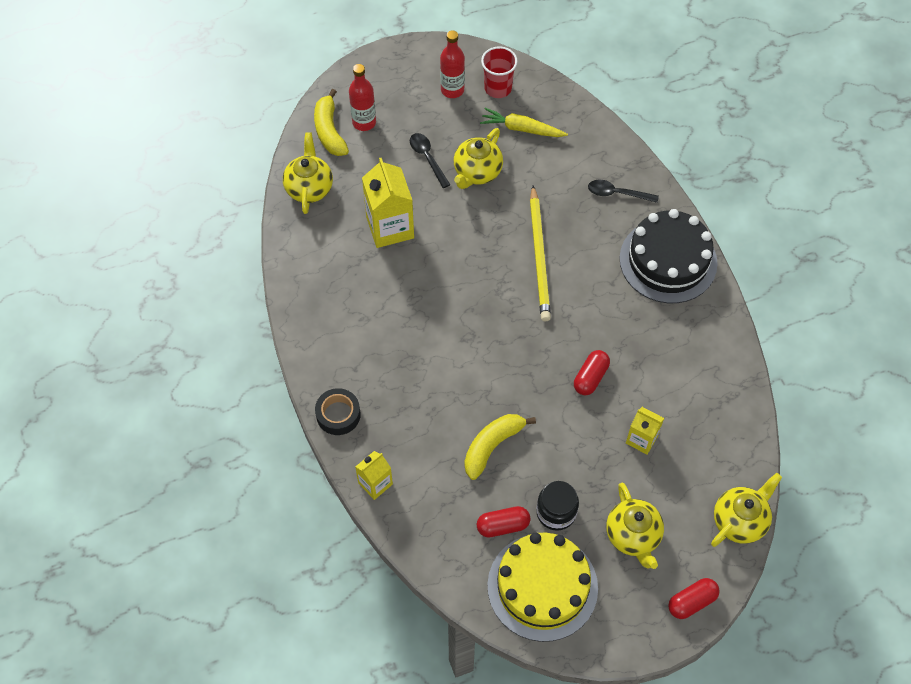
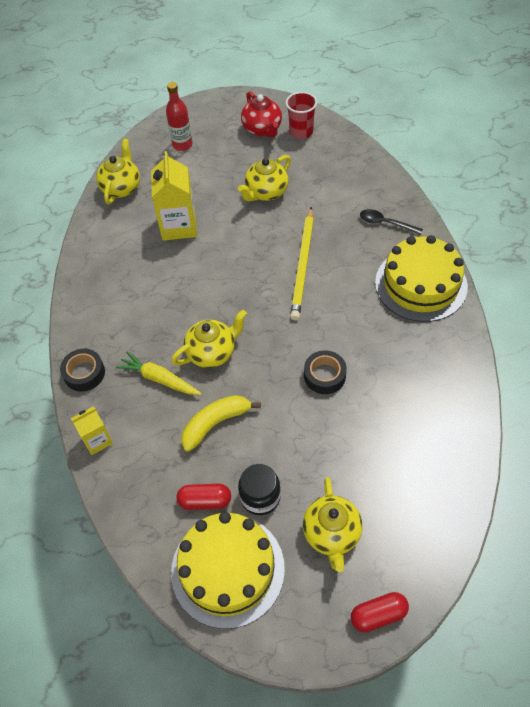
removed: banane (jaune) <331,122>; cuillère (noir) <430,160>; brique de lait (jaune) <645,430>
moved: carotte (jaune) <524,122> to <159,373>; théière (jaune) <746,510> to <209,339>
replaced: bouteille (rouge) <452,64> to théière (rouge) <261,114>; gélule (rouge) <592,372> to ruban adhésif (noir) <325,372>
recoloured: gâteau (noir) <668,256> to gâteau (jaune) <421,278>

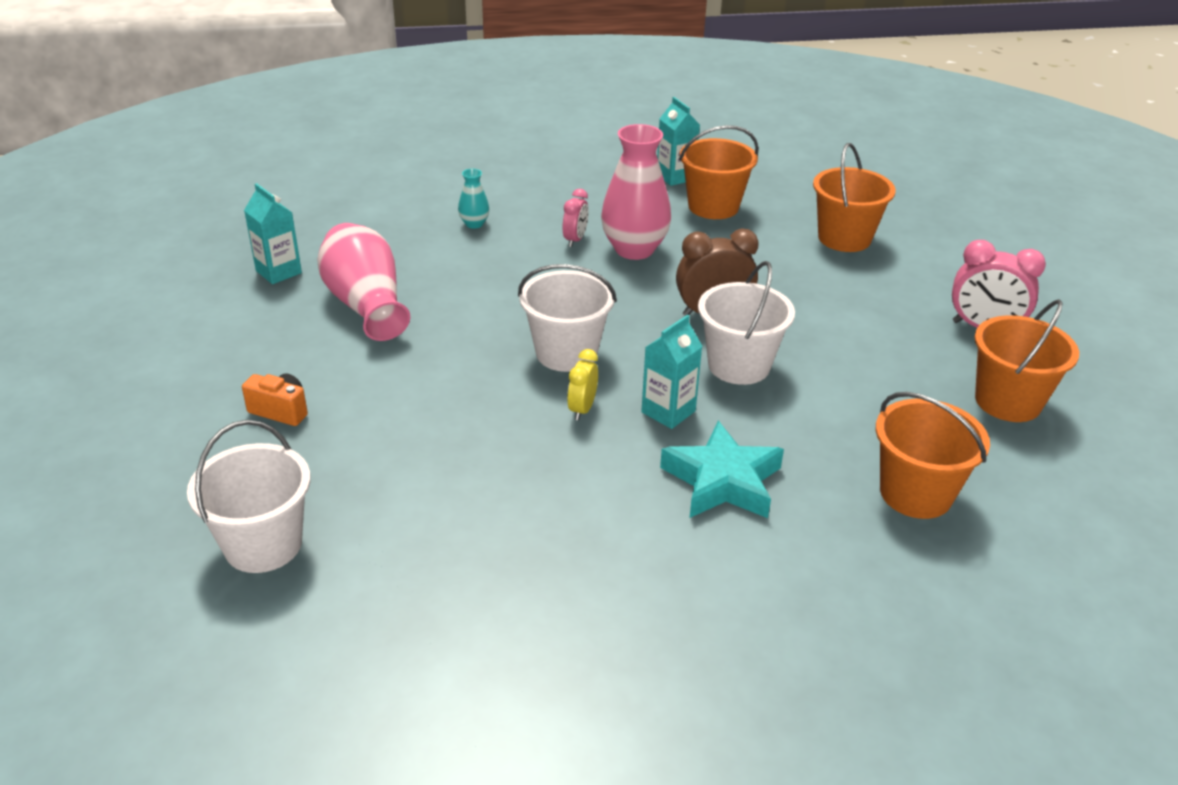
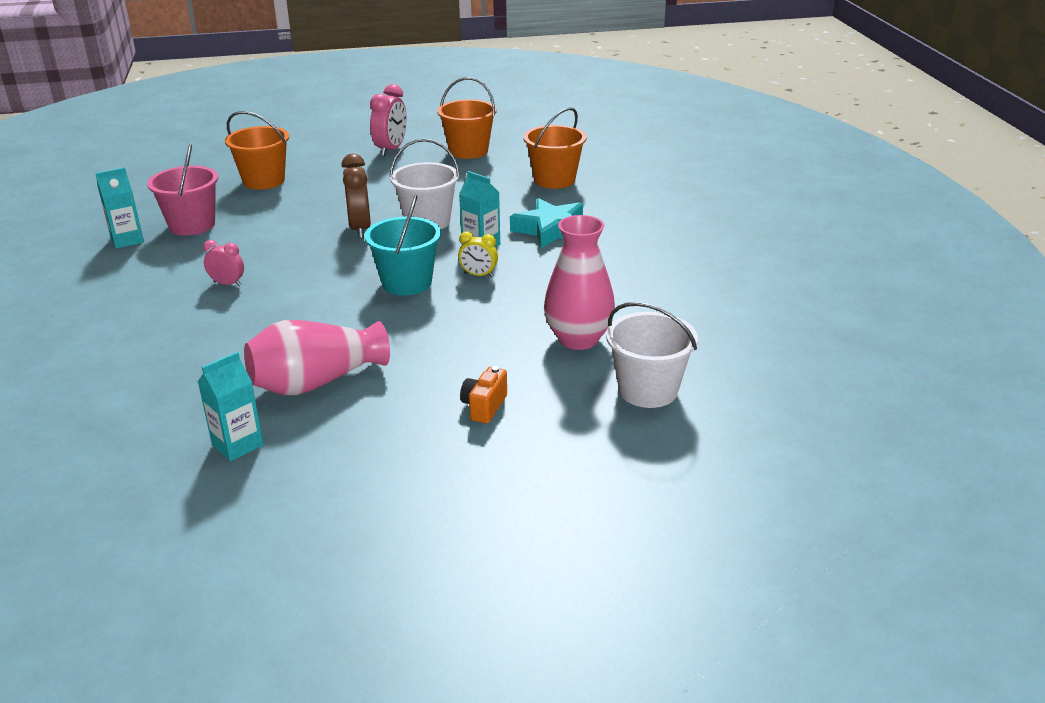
removed: vase (turquoise) <473,199>
moved: vase (rose) <636,192> to <579,282>
recoloured: seau (blanc) <567,318> to seau (turquoise) <402,245>; seau (orange) <719,172> to seau (rose) <182,190>

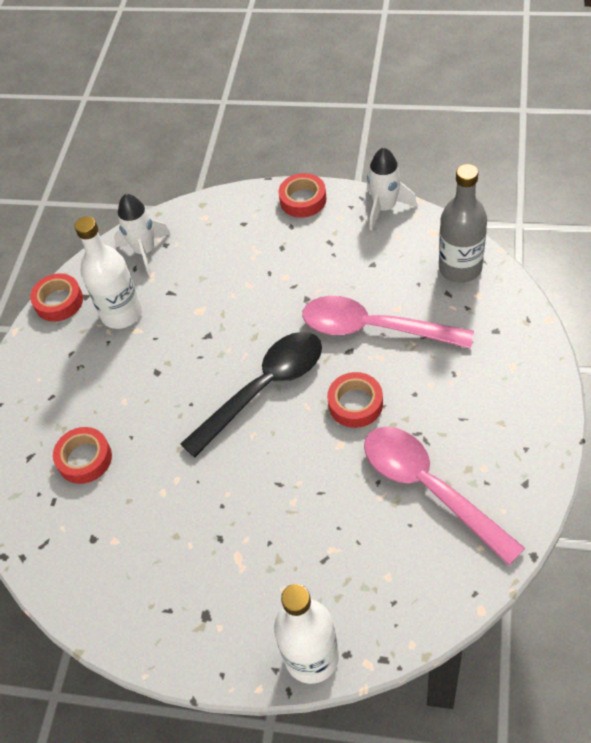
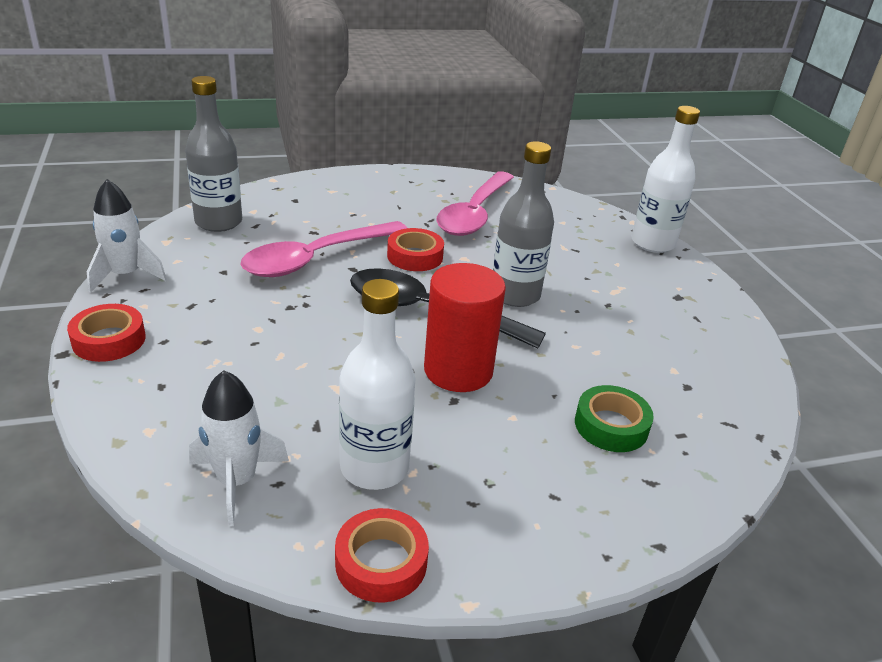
added: cylindre (rouge) <465,327>; bouteille (gris) <523,224>
recoloured: ruban adhésif (rouge) <82,455> to ruban adhésif (vert) <614,418>
turned: cuillère (rose) <388,322> = <323,249> 60 degrees clockwise

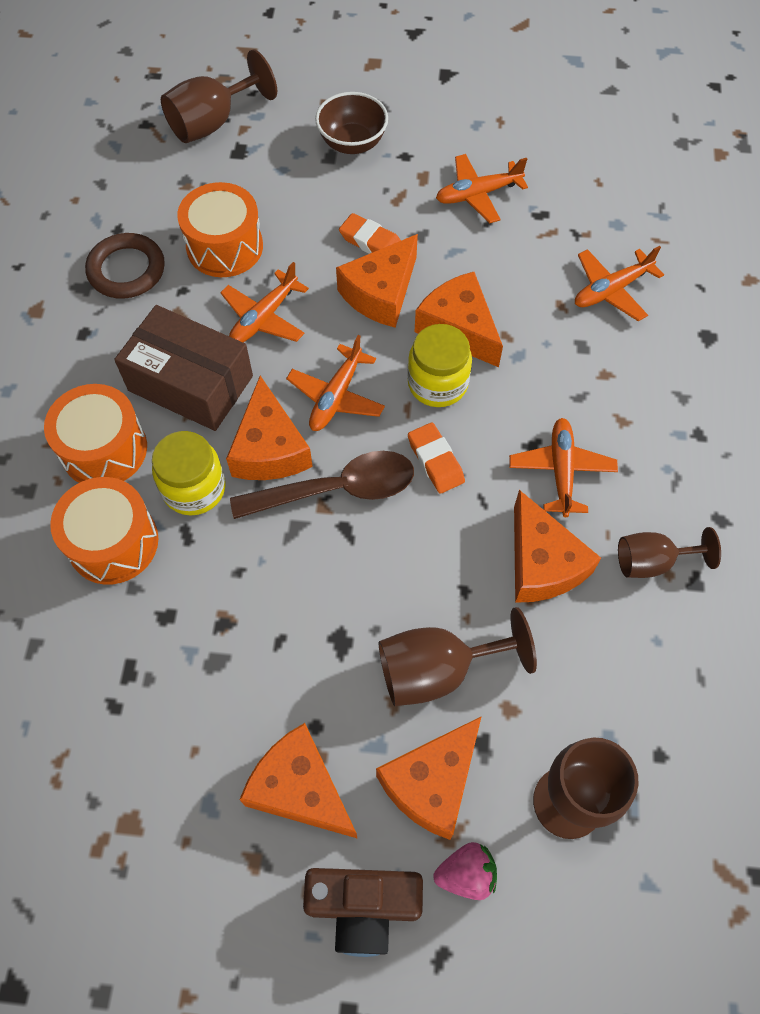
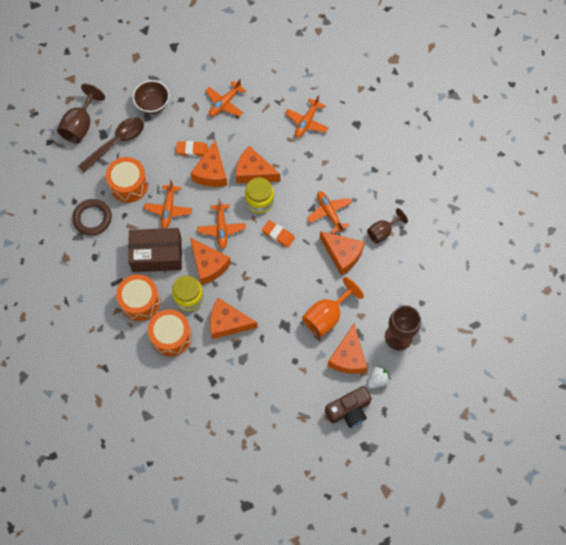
moved: cuillère (marron) <322,485> to <111,144>; fromage (orange) <298,781> to <234,318>
recoloured: verre à pied (marron) <458,656> to verre à pied (orange) <333,307>; fraise (rose) <465,871> to fraise (blanc) <379,377>

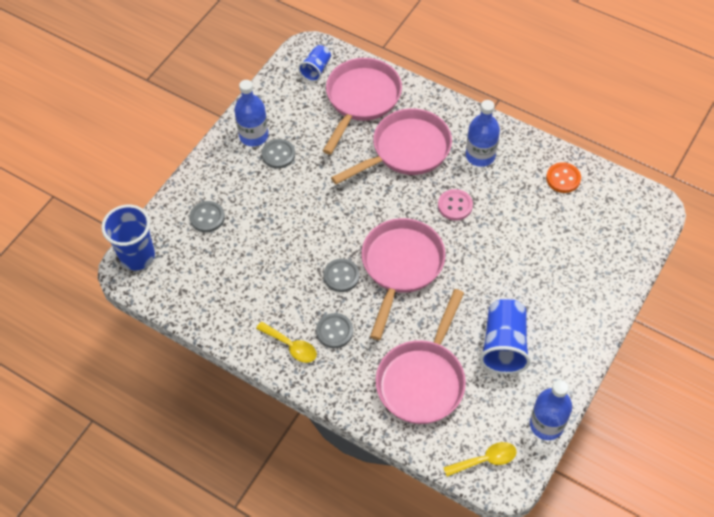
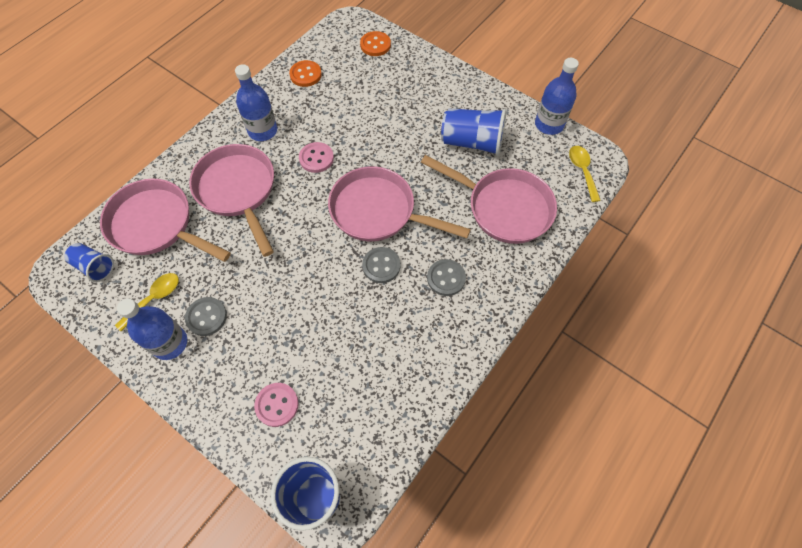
added: bouton (orange) <375,43>
moved: cuillère (jaune) <286,342> to <147,302>
recoloured: bouton (gris) <207,217> to bouton (rose) <276,405>

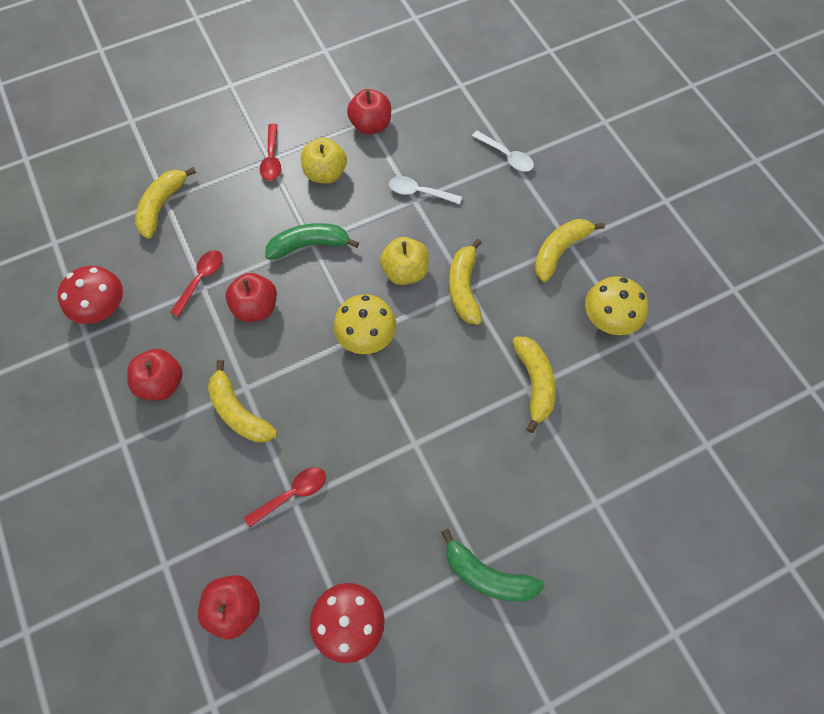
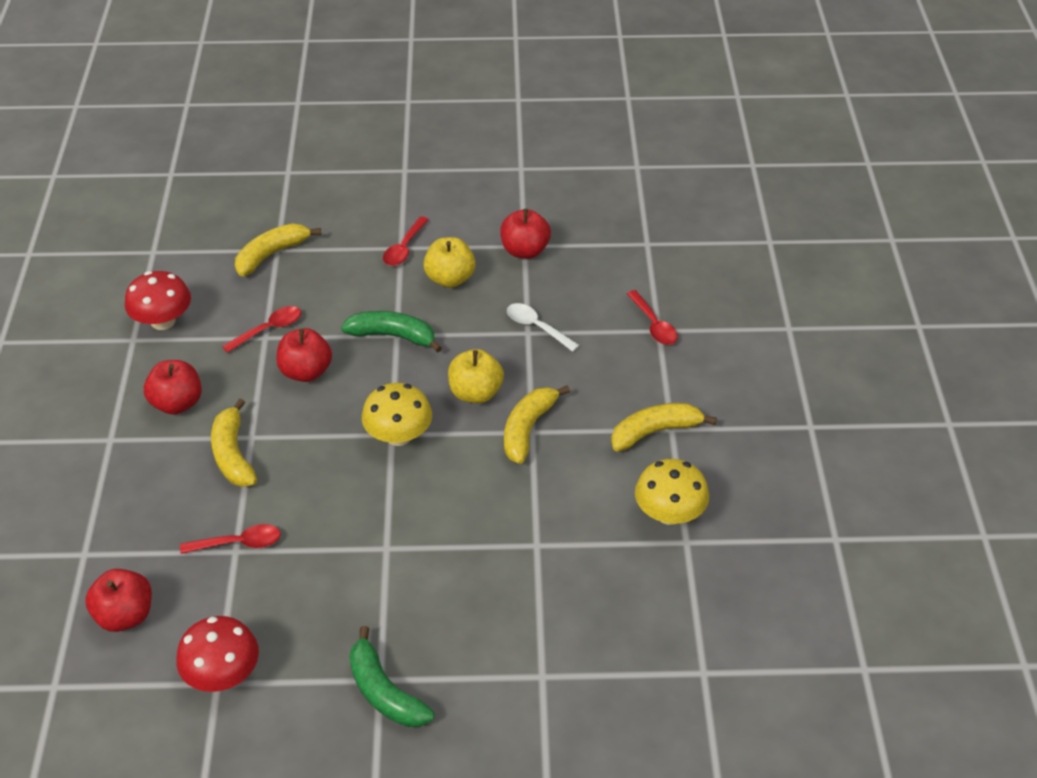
removed: banane (jaune) <534,385>
recoloured: cuillère (blanc) <503,151> to cuillère (rouge) <652,317>

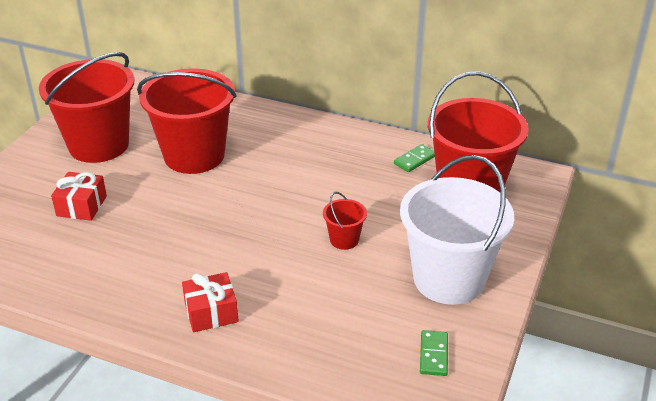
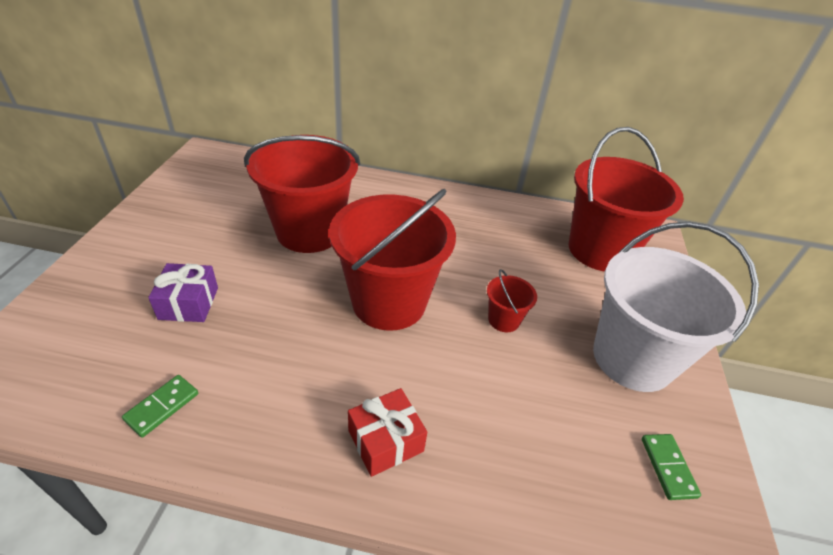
moved: seau (rouge) <86,107> to <392,260>; domino (vert) <414,158> to <160,406>
recoloured: cadeau (rouge) <79,196> to cadeau (violet) <183,292>

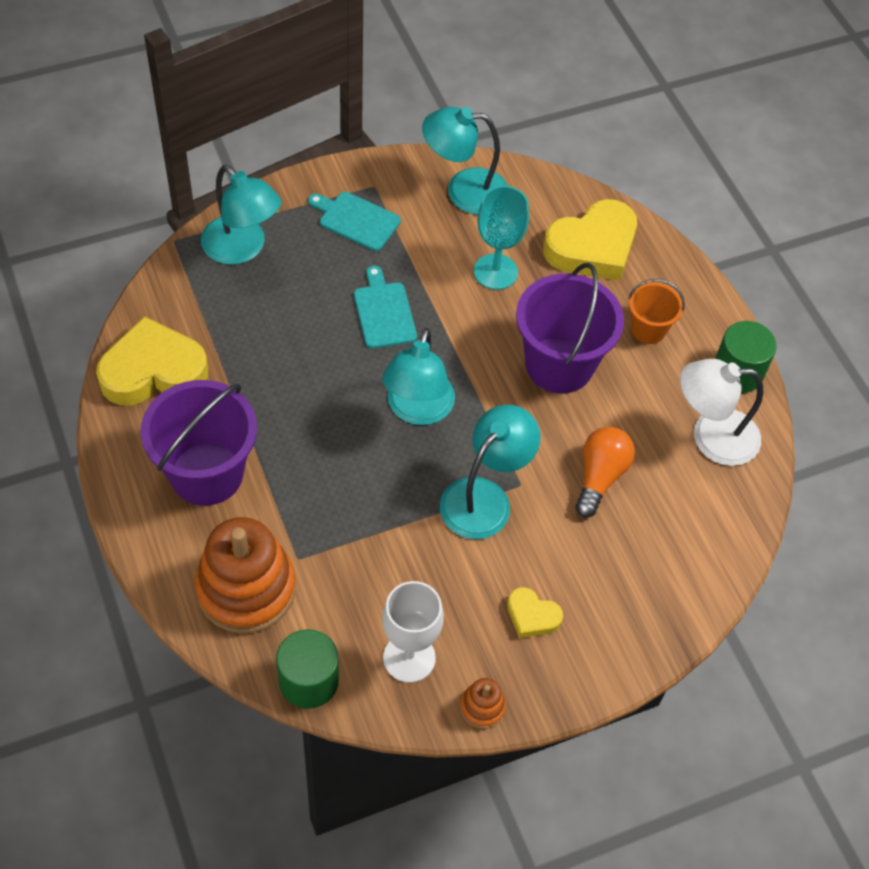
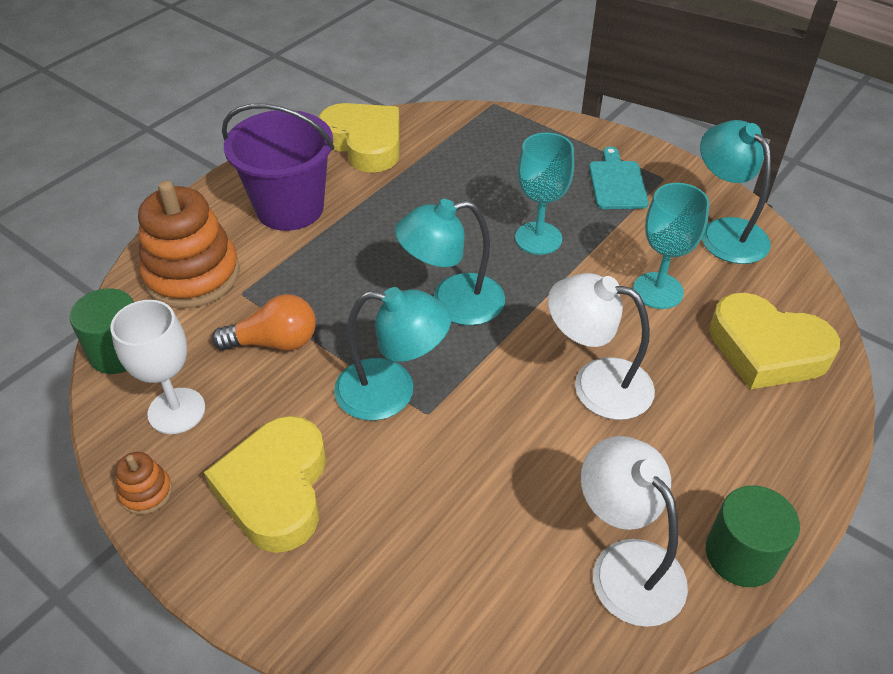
removed: lampe (turquoise) <241,215>; seau (orange) <656,311>
moved: ampoule (orange) <605,472> to <264,322>
replaced: planche à découper (turquoise) <385,307> to verre à pied (turquoise) <544,194>; seau (violet) <570,328> to lampe (blanc) <601,346>
resized: cœur (jaune) <535,612> = <265,484> x2.03

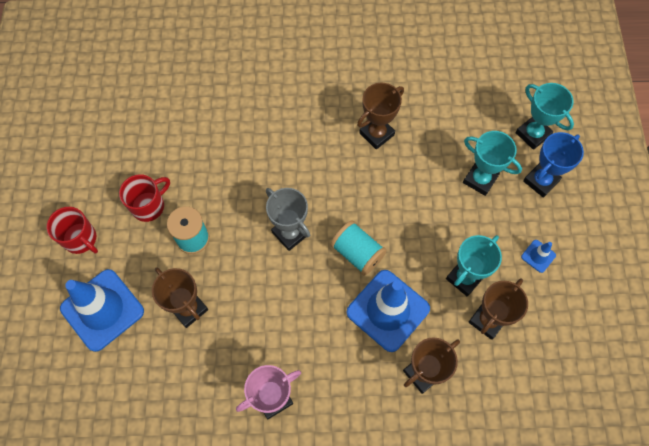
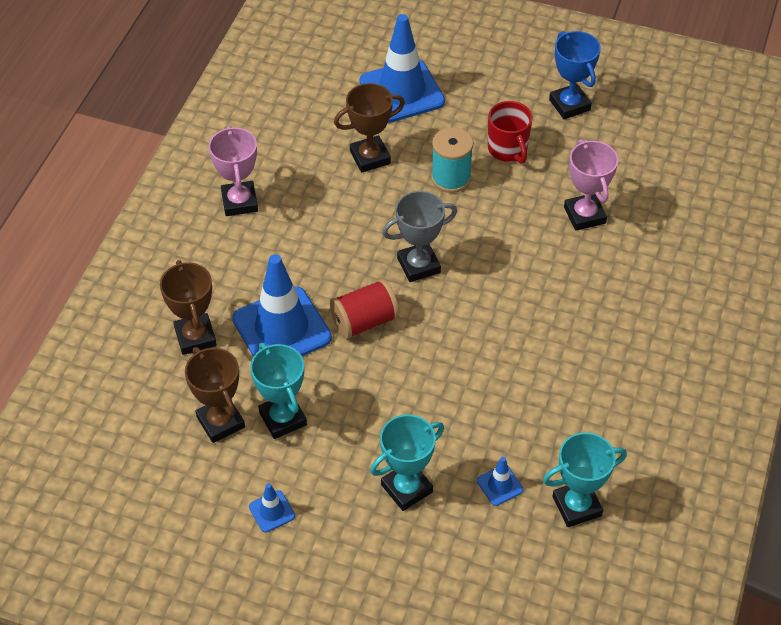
removed: tasse (rouge) <72,230>; trophée (marron) <380,116>
added: cône de chantier (bleu) <500,481>; trophée (rose) <591,185>
moved: trophée (turquoise) <544,116> to <585,479>; trophée (bleu) <553,165> to <575,75>
recoloured: bobine (turquoise) <358,248> to bobine (rouge) <365,309>

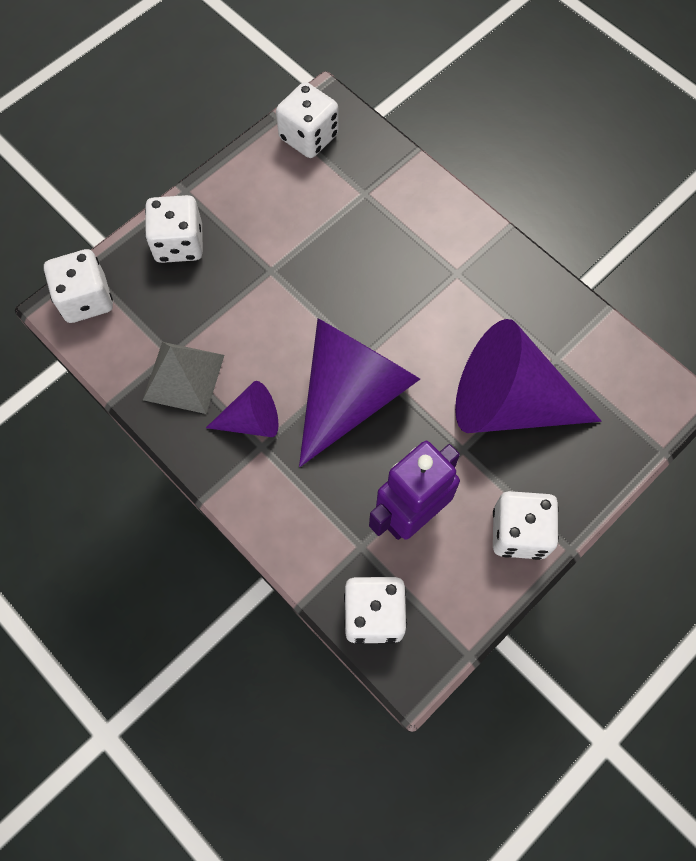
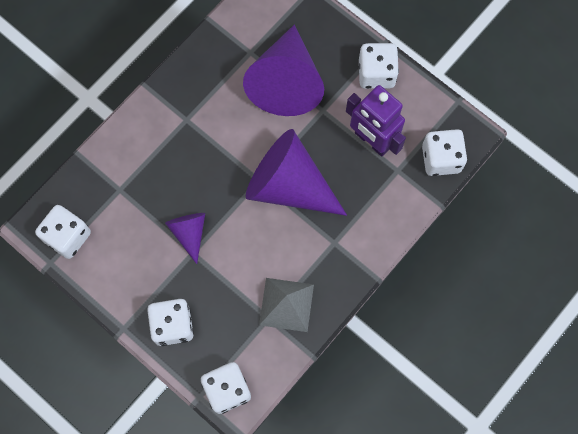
moved: cône (violet) <242,409> to <185,238>

